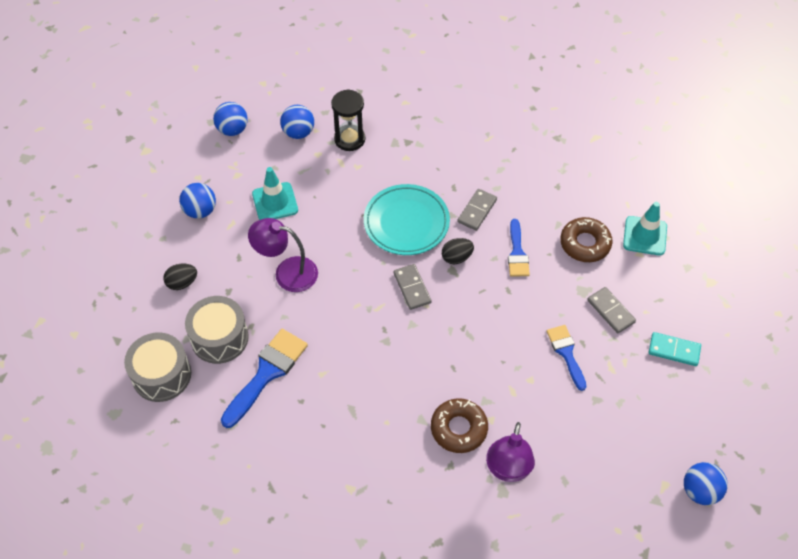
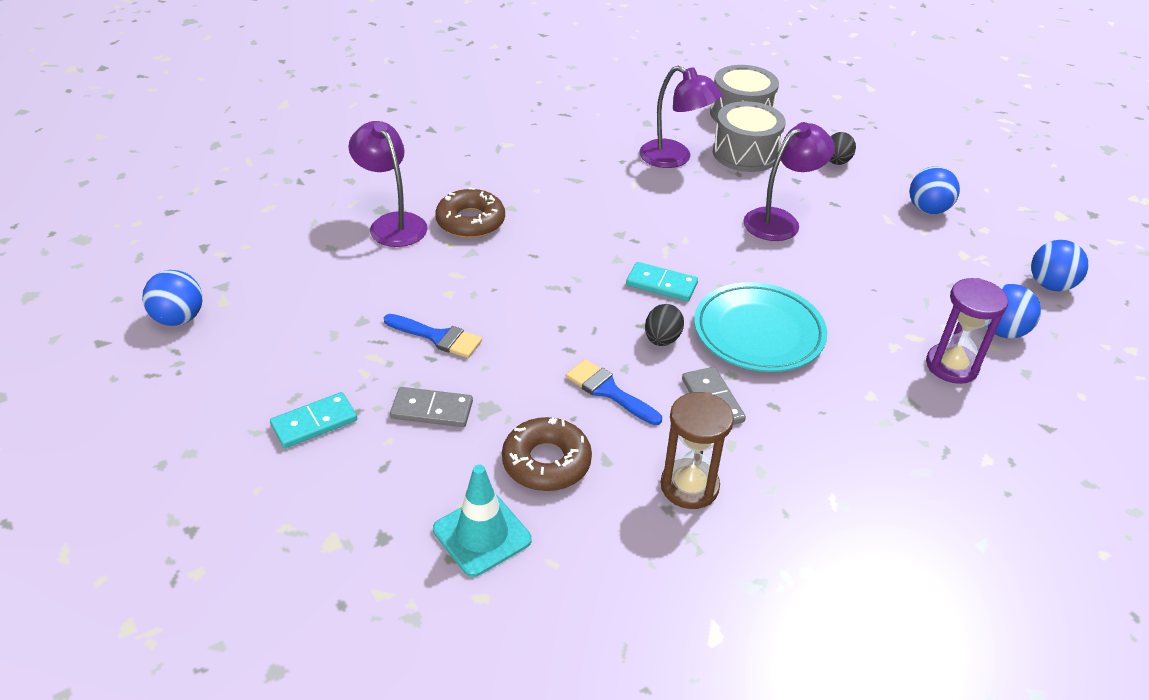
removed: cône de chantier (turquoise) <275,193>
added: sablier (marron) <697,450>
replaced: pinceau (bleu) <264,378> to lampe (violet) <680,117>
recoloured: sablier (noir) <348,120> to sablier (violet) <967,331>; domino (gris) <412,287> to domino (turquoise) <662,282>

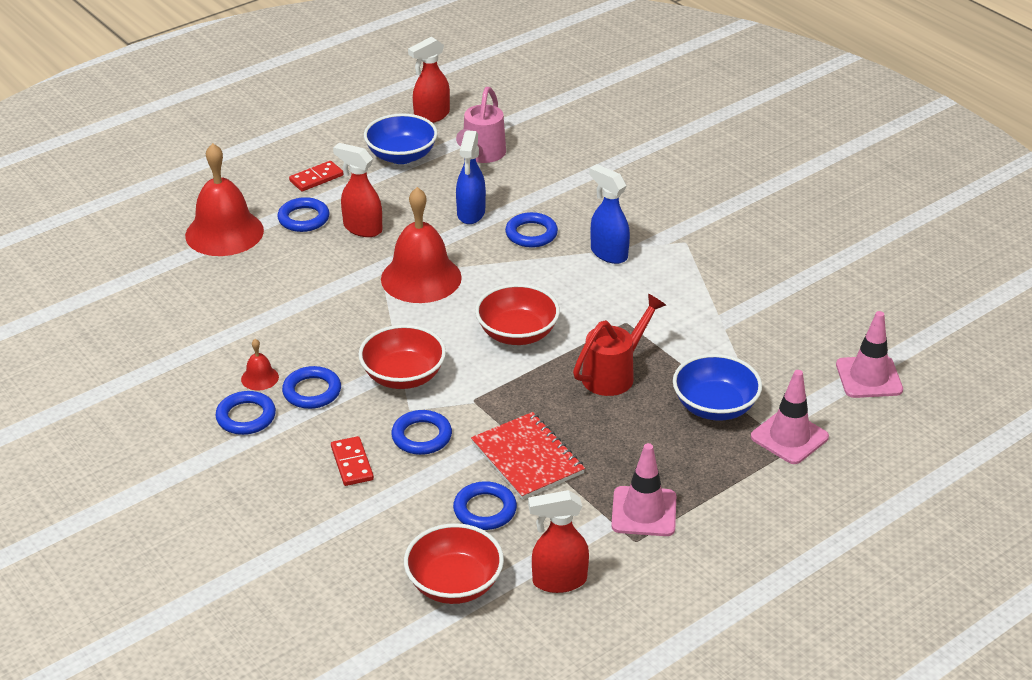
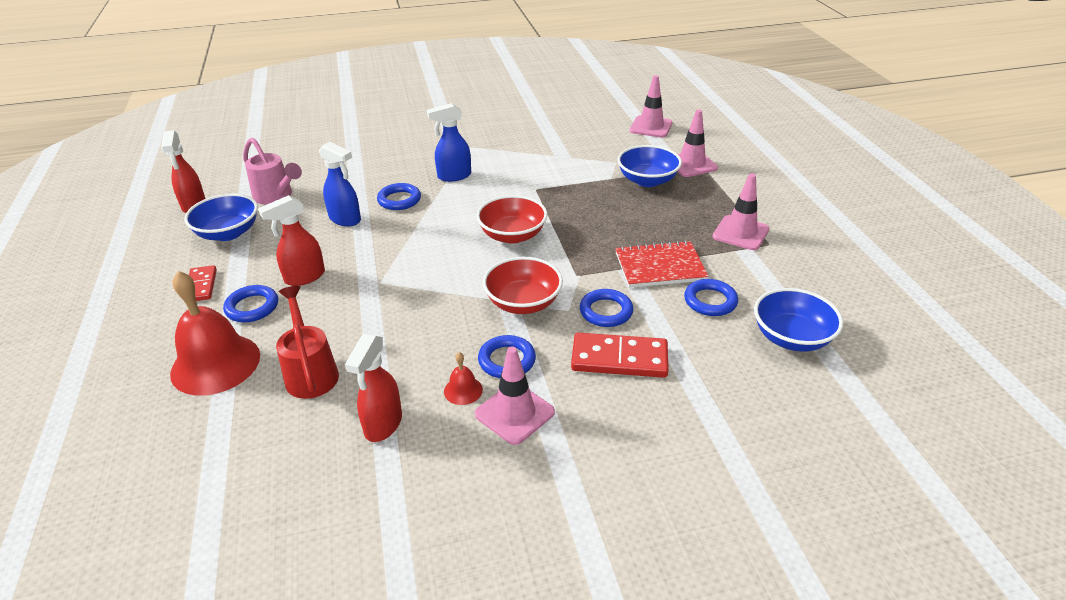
removed: cloche (rouge) <421,245>
moved: vaporisateur (rouge) <558,541> to <373,388>; arrosoir (rouge) <619,345> to <307,342>
replaced: anneau (bleu) <245,413> to cône de chantier (rose) <515,395>
recoloured: bol (rouge) <454,563> to bol (bleu) <798,320>
resized: domino (rouge) <352,461> = <620,355> x1.65

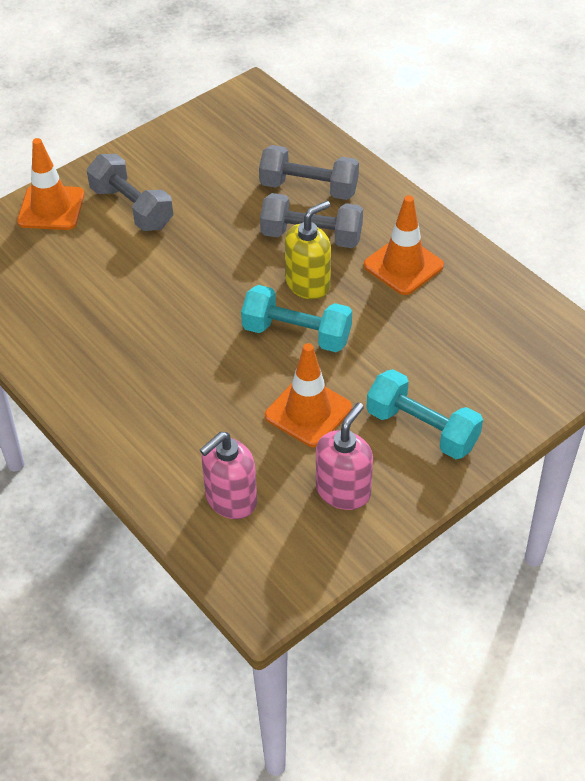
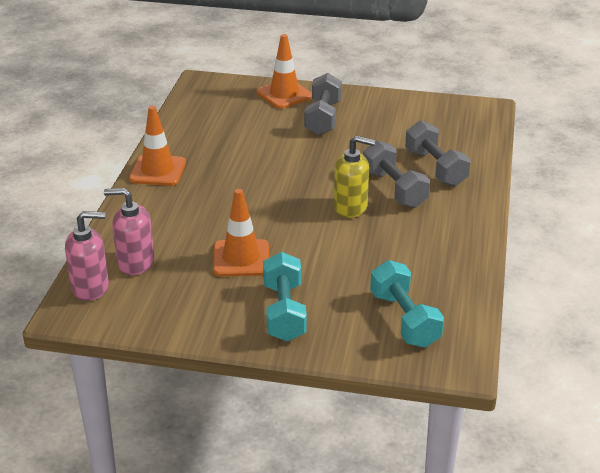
moved: haltère (turquoise) <296,318> to <407,304>; distributeur de savon (rose) <344,456> to <87,256>; cône de chantier (orange) <404,245> to <157,146>

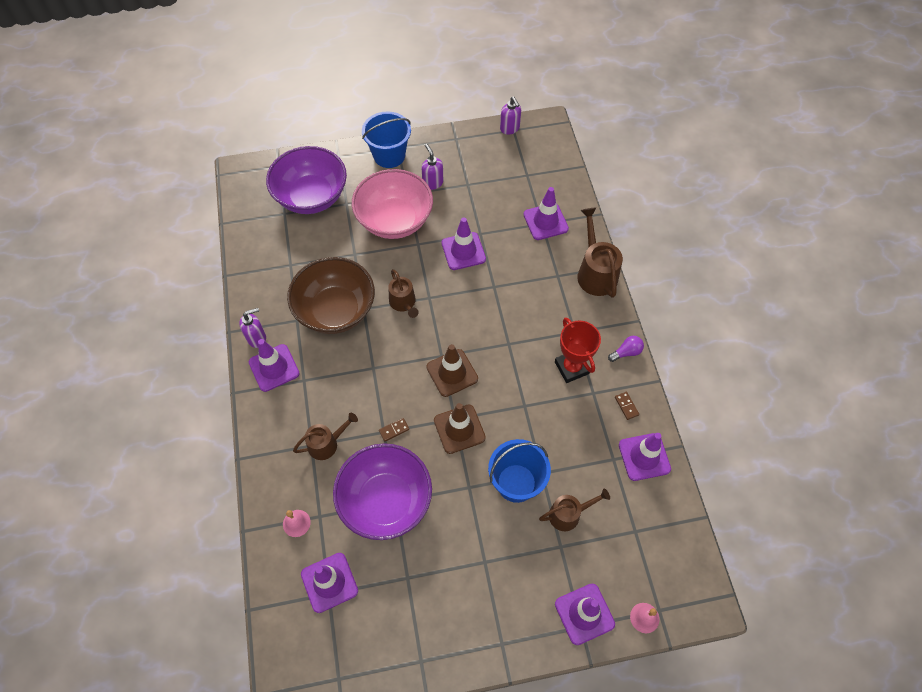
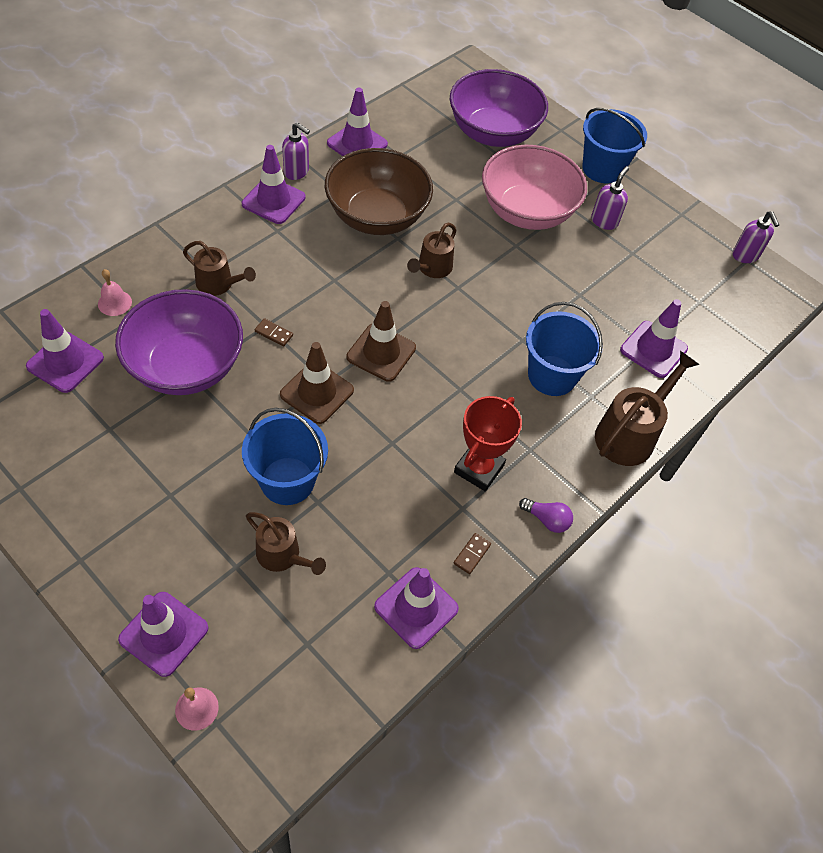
added: seau (bleu) <564,349>
moved: cône de chantier (violet) <464,243> to <357,122>
turned: distributeur de savon (violet) <510,116> = <756,237> 45 degrees counterclockwise

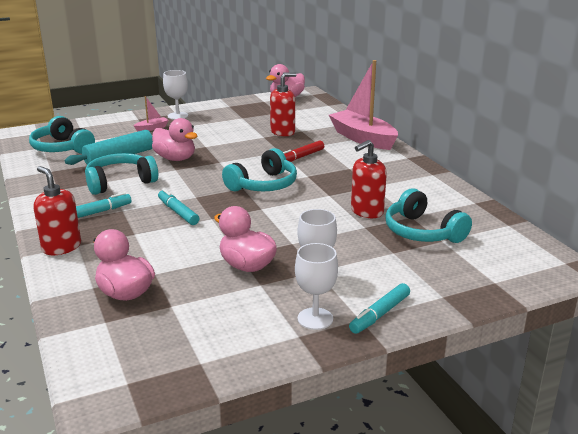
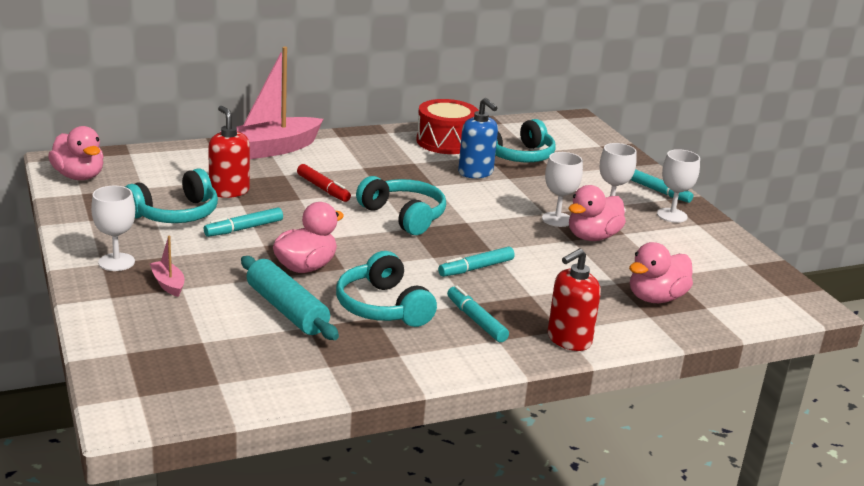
added: feutre (turquoise) <243,222>; tambour (rouge) <447,126>; verre à pied (blanc) <562,189>
moved: casque audio (turquoise) <62,135> to <171,195>
recoloured: distributeur de savon (rouge) <369,179> to distributeur de savon (bleu) <478,138>

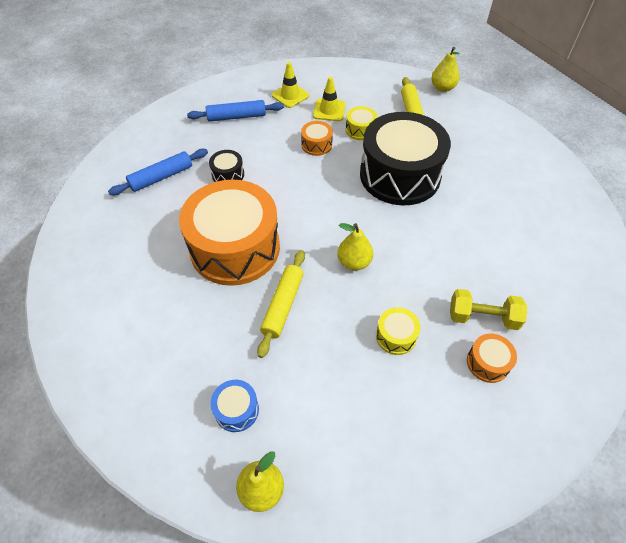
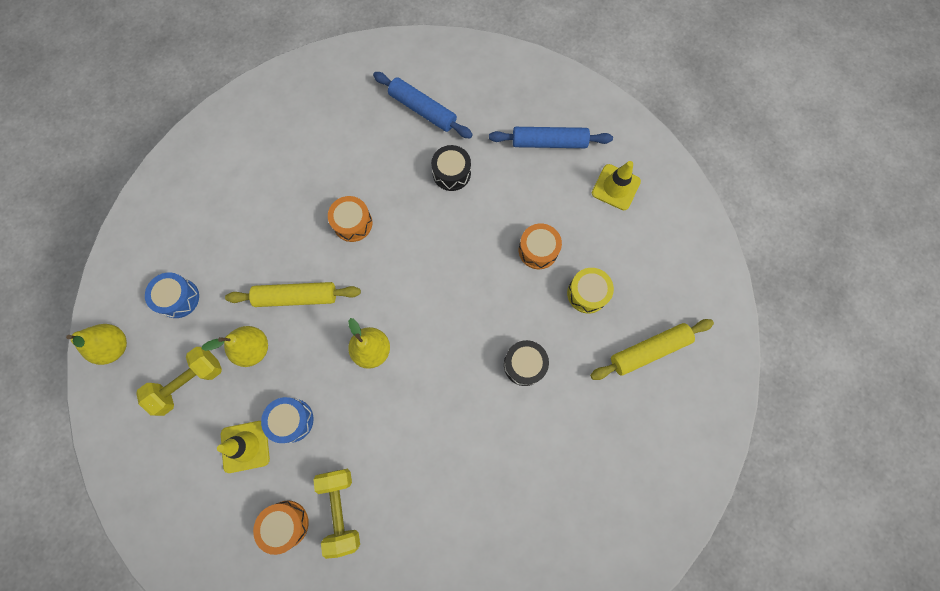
added: haltère (jaune) <179,381>
moved: cône de chantier (jaune) <329,99> to <243,447>; poire (jaune) <446,69> to <234,346>
recoloured: tambour (jaune) <398,331> to tambour (bleu) <287,420>
turned: rouleau à pâtisserie (bleu) <235,111> = <551,137> 60 degrees counterclockwise
resized: tambour (orange) <229,233> = <350,219> x0.40; tambour (noir) <405,158> = <526,363> x0.40

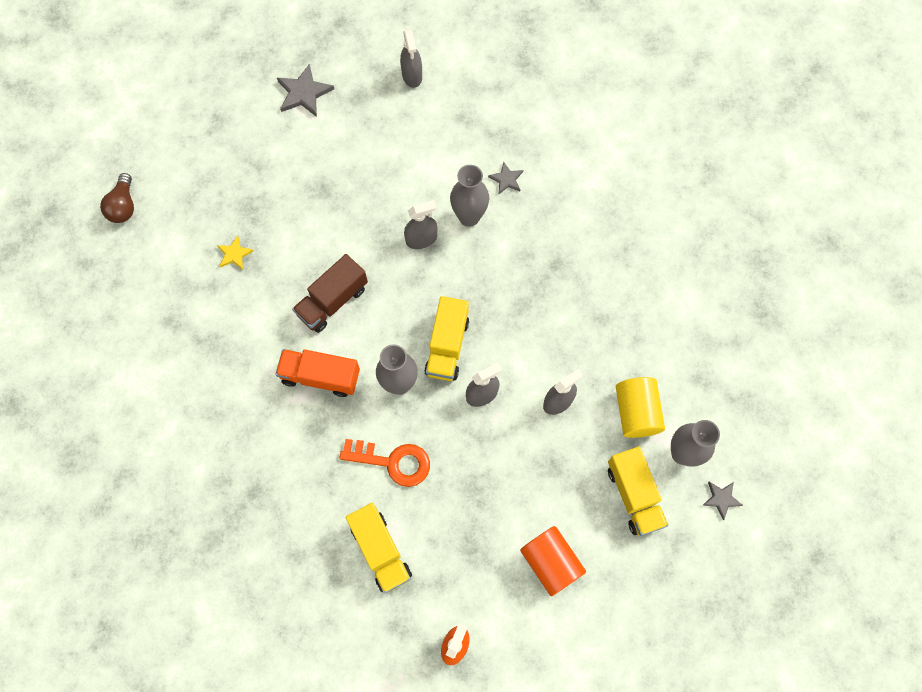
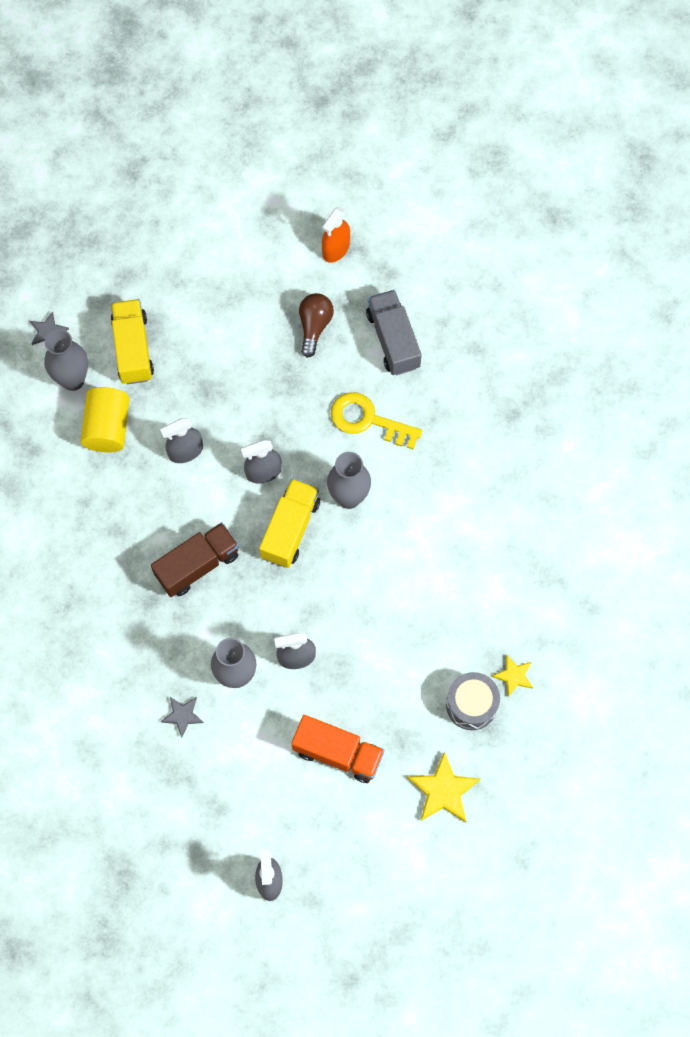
removed: étoile (gris) <305,90>; cylindre (orange) <553,561>
added: étoile (jaune) <443,787>; tambour (gris) <473,701>
moved: ampoule (marron) <117,198> to <316,325>; camion (orange) <317,373> to <337,749>; camion (marron) <330,293> to <195,559>
recoloured: clé (orange) <384,463> to clé (jaune) <376,420>; camion (jaune) <379,548> to camion (gris) <394,332>

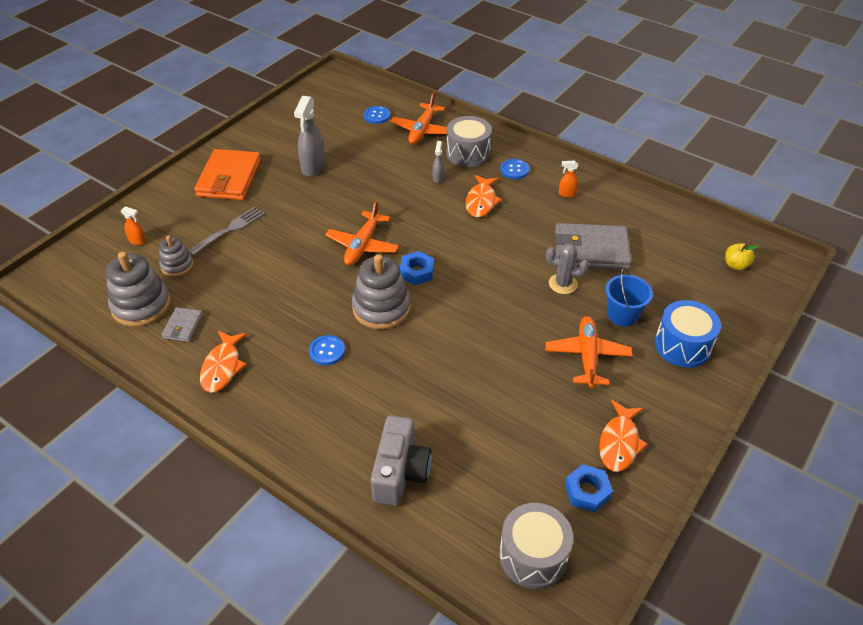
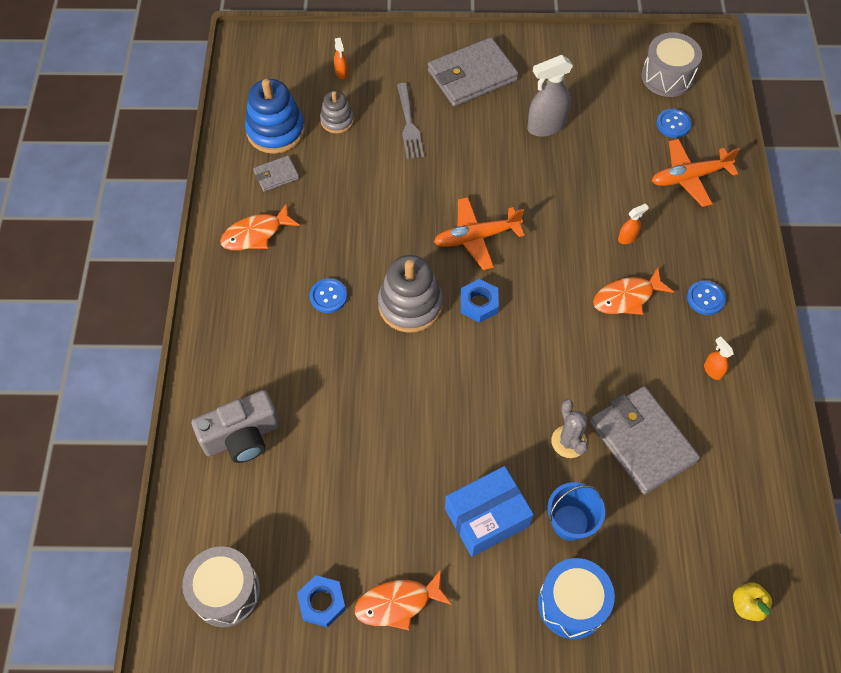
moved: tambour (gris) <469,141> to <672,64>
replaced: avion (orange) <589,352> to boîte (bleu) <489,511>
recoloured: jouet à empiler (gris) <138,289> to jouet à empiler (bleu) <275,116>; portefeuille (orange) <227,174> to portefeuille (gris) <473,71>; vaporisateur (gris) <438,162> to vaporisateur (orange) <633,224>
turned: fourchette (gris) <226,231> = <410,121> 75 degrees clockwise

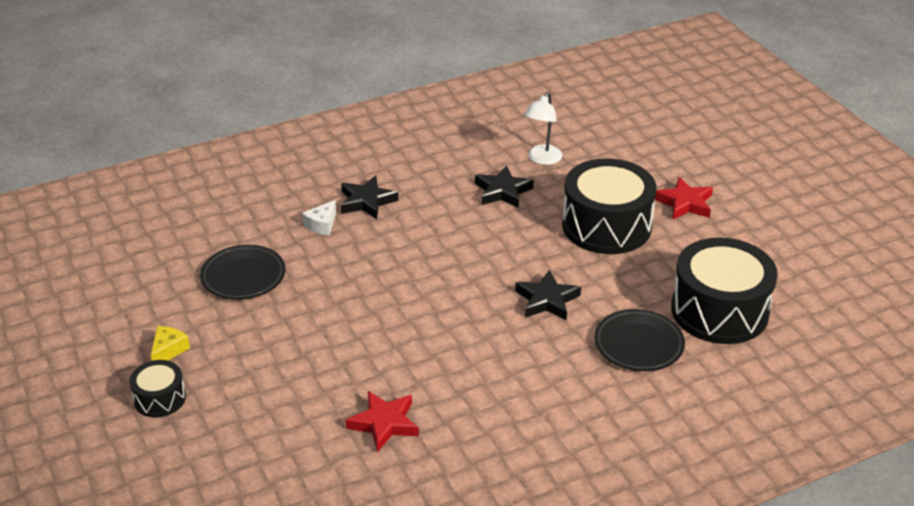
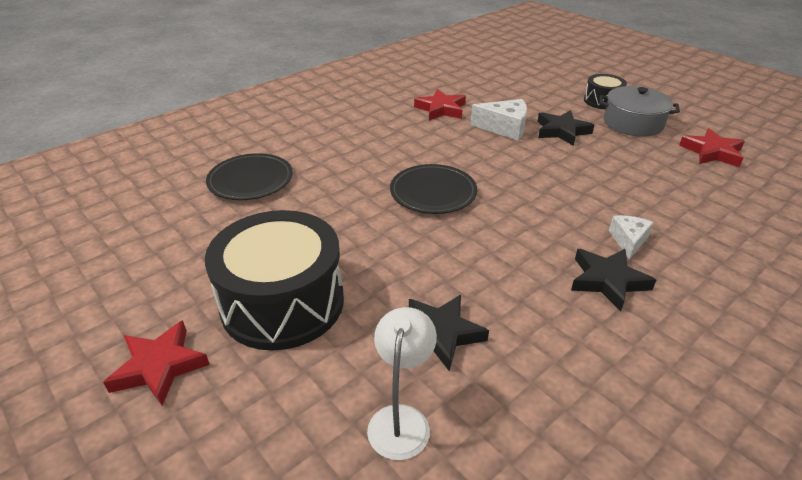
removed: tambour (noir) <724,291>
added: fromage (blanc) <498,119>; étoile (rouge) <712,147>
moved: assiette (noir) <243,272> to <433,189>; étoile (noir) <548,295> to <565,128>
replaced: fromage (jaune) <170,343> to marmite (gris) <640,111>

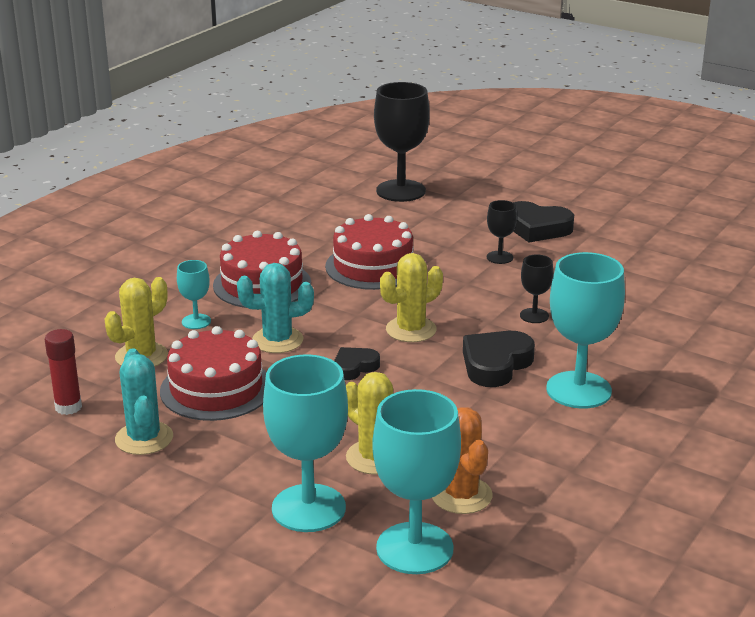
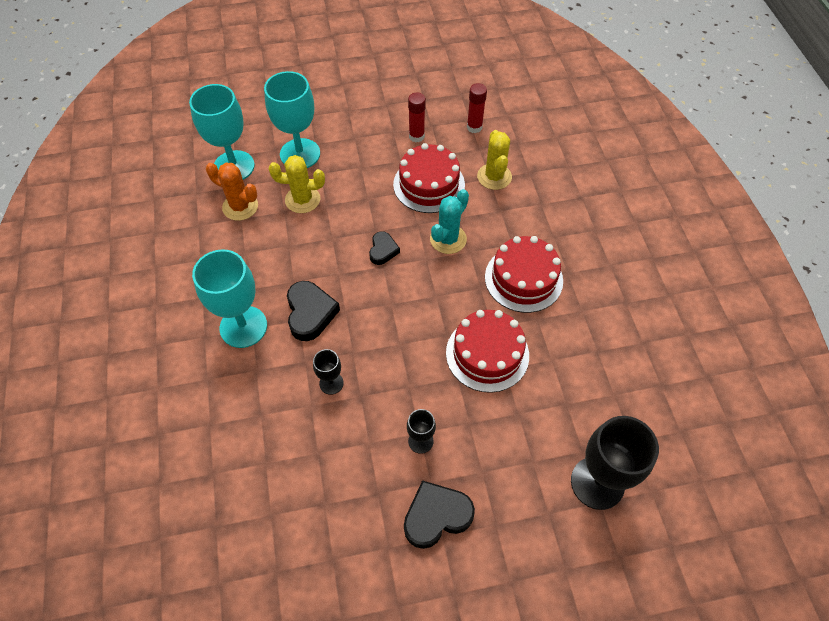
removed: verre à pied (turquoise) <194,294>; cactus (jaune) <411,297>
replaced: cactus (turquoise) <144,401> to bâton de colle (rouge) <417,117>

